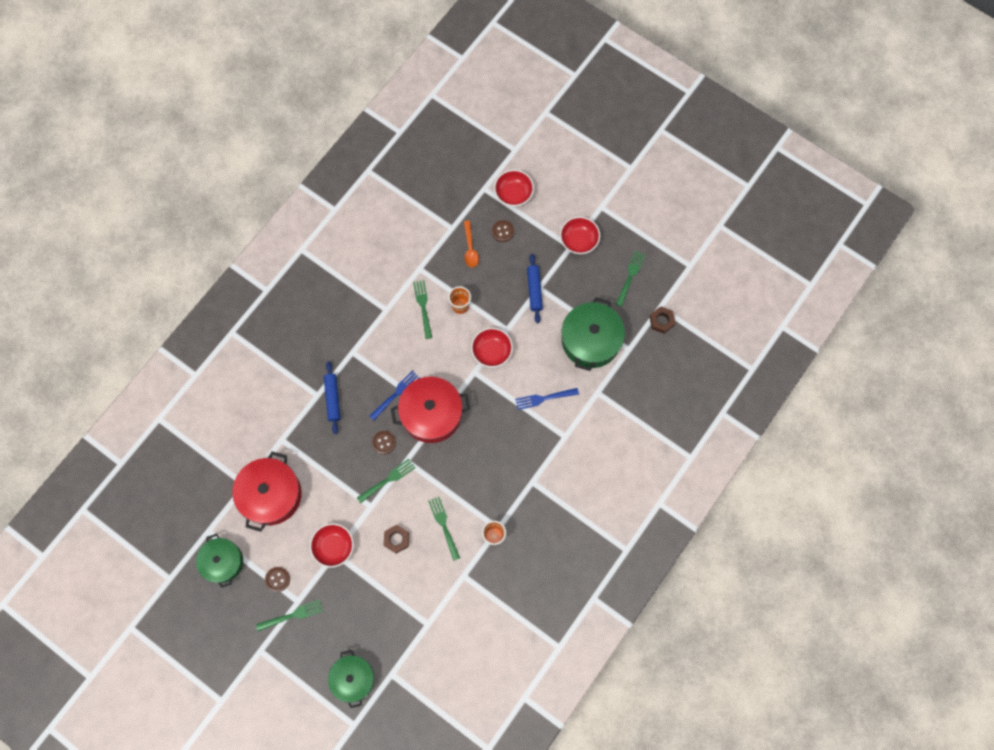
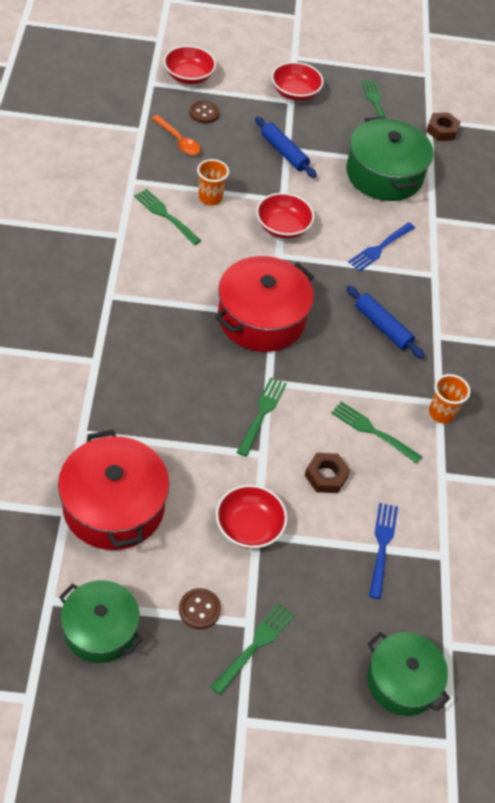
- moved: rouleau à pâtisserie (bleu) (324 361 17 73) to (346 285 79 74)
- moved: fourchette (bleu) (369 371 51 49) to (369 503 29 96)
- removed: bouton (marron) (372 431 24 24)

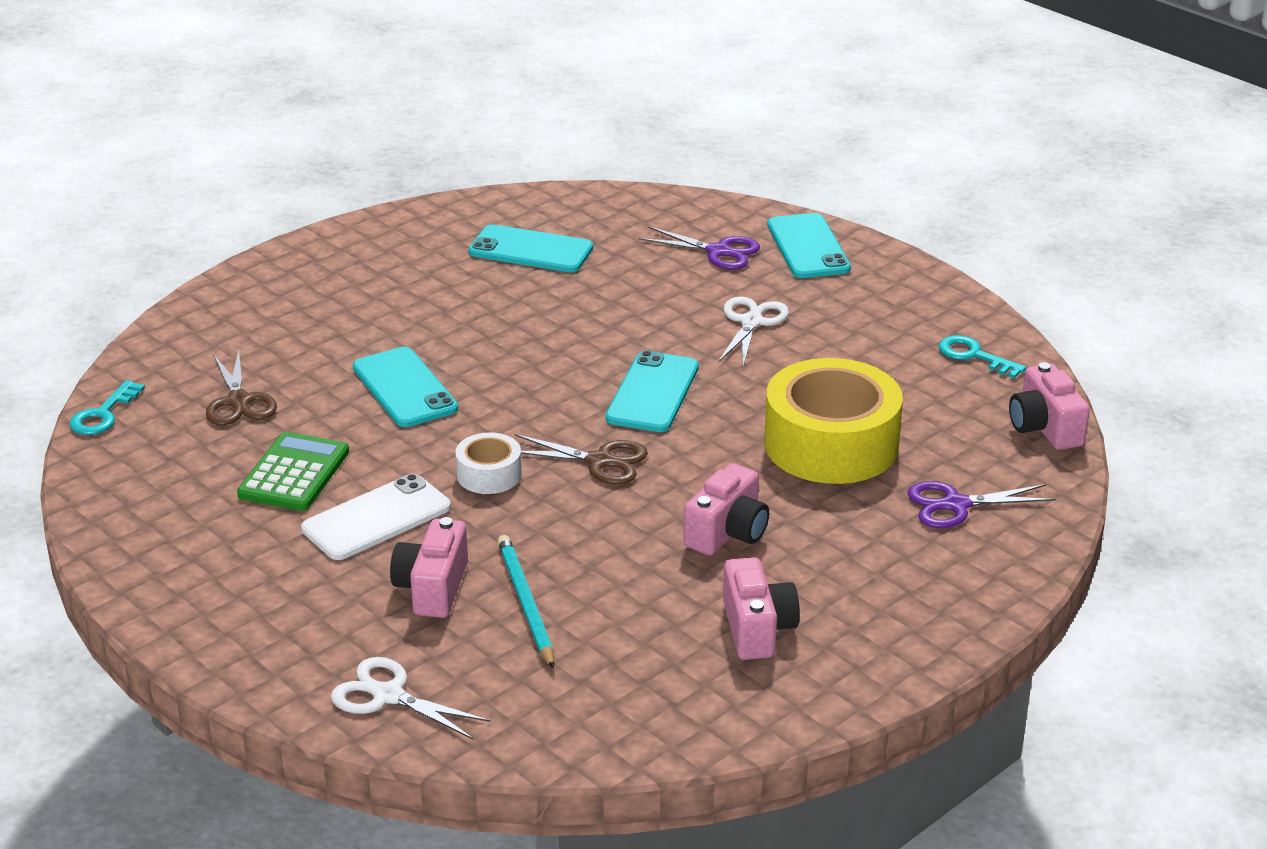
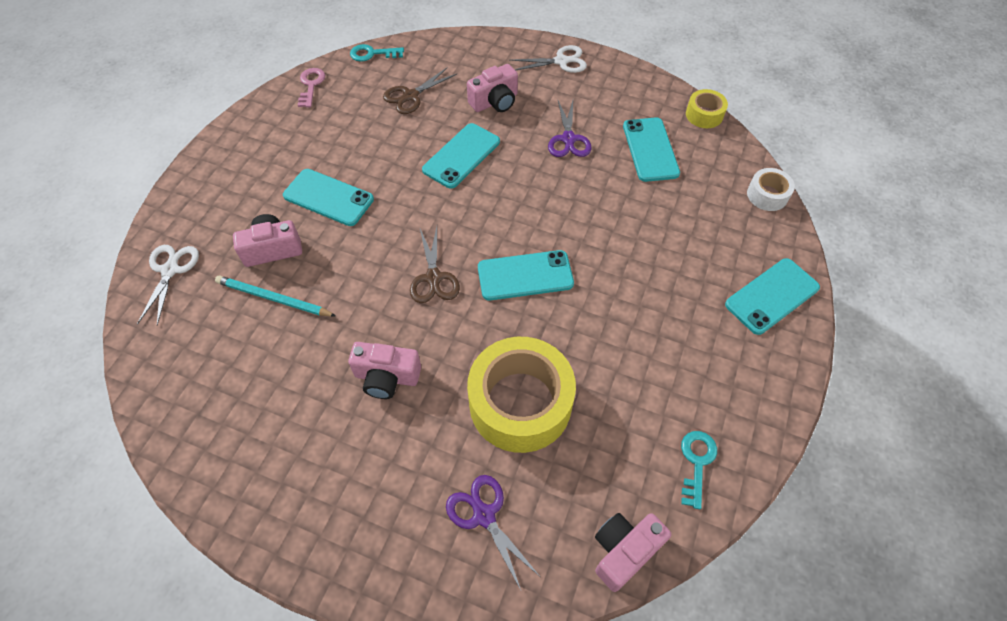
- turned: crayon (turquoise) (498 535 56 134) = (215 275 121 42) 120 degrees counterclockwise
- recoloured: téléphone (blanc) (301 474 150 86) to téléphone (turquoise) (283 169 91 57)
- added: clé (rose) (298 68 27 40)
- moved: appareil photo (rose) (723 557 77 103) to (467 64 51 48)
- moved: ciseaux (blanc) (718 296 71 71) to (510 45 77 28)
- moved: ciseaux (violet) (639 226 121 44) to (548 100 43 57)
- added: ruban adhésif (jaune) (686 89 42 39)
- moved: ruban adhésif (blanc) (455 432 67 62) to (747 168 48 43)
- removed: calculatrice (vert) (237 432 112 79)

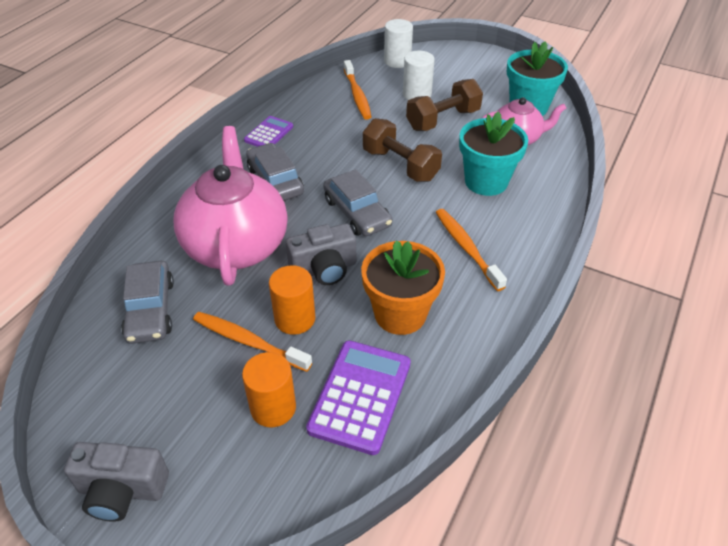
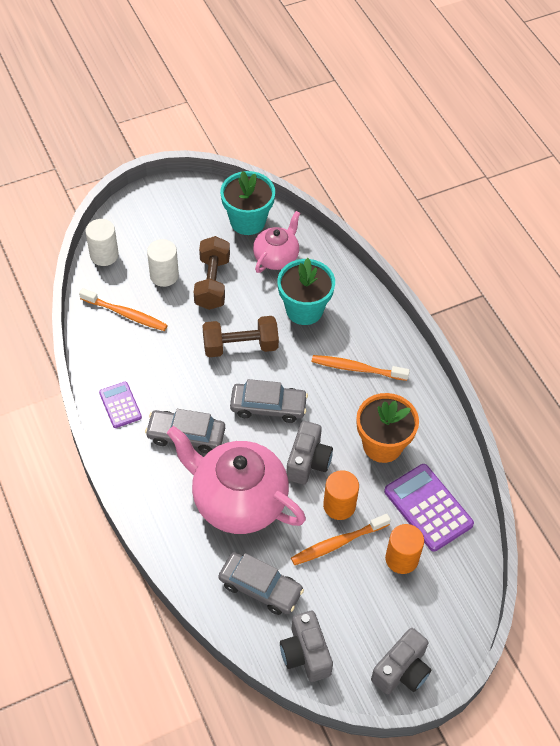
- added: appareil photo (gris) (280 611 53 71)

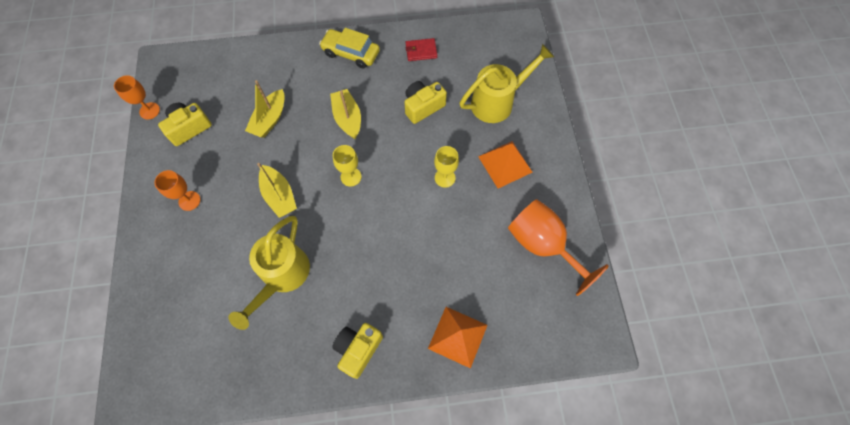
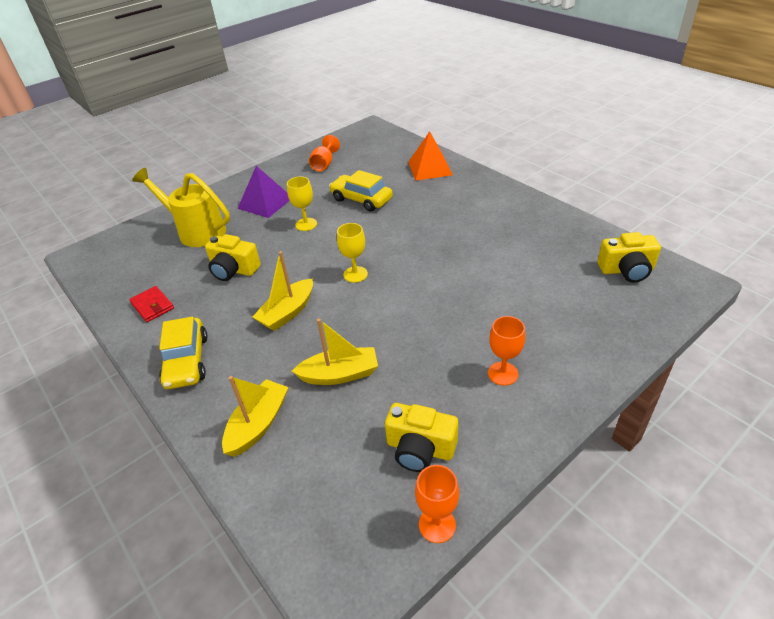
- moved: bateau (jaune) (257 163 40 55) to (222 376 67 81)
- recoloured: pyramide (orange) (478 141 55 47) to pyramide (violet) (237 166 53 52)
- resized: verre à pied (orange) (508 199 101 97) = (309 135 31 36) x0.55
- added: voiture (jaune) (329 170 64 42)
- moved: appareil photo (jaune) (332 323 51 56) to (597 232 64 51)
- removed: arrosoir (jaune) (228 216 82 114)

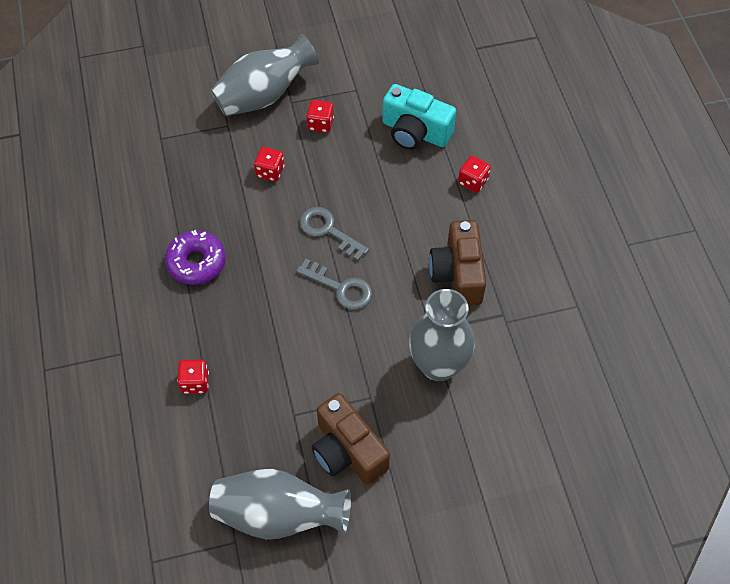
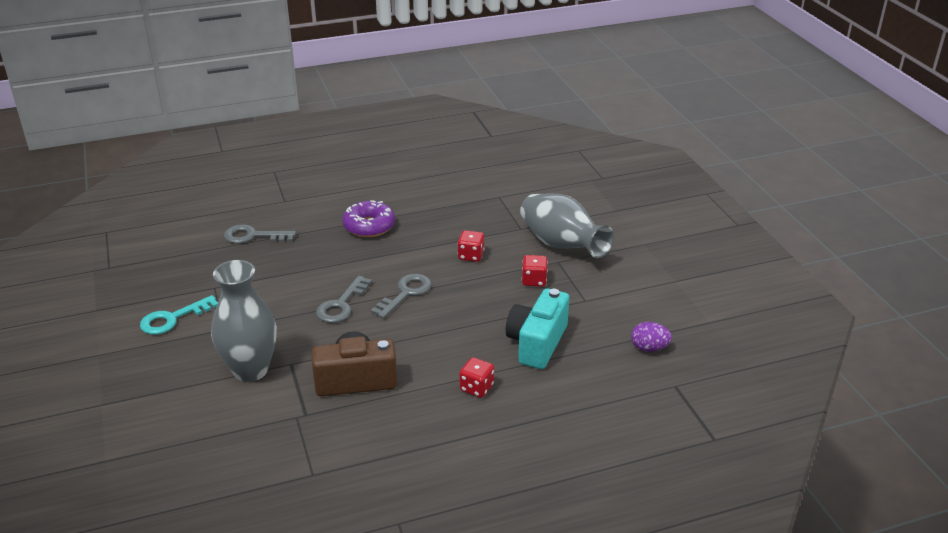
- replaced: appareil photo (marron) (312 393 78 92) to clé (turquoise) (140 295 78 40)
- replaced: dé (rouge) (177 359 32 35) to clé (gris) (224 225 72 19)
- added: œuf (violet) (631 322 41 30)
- removed: vase (gris) (209 469 142 70)

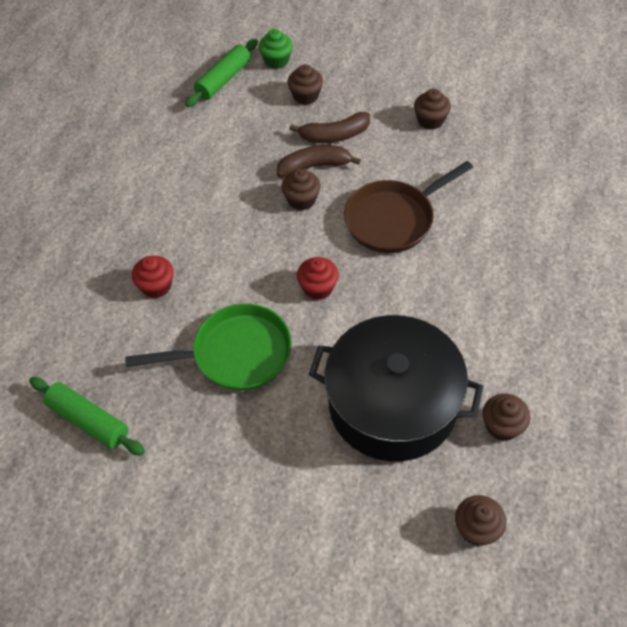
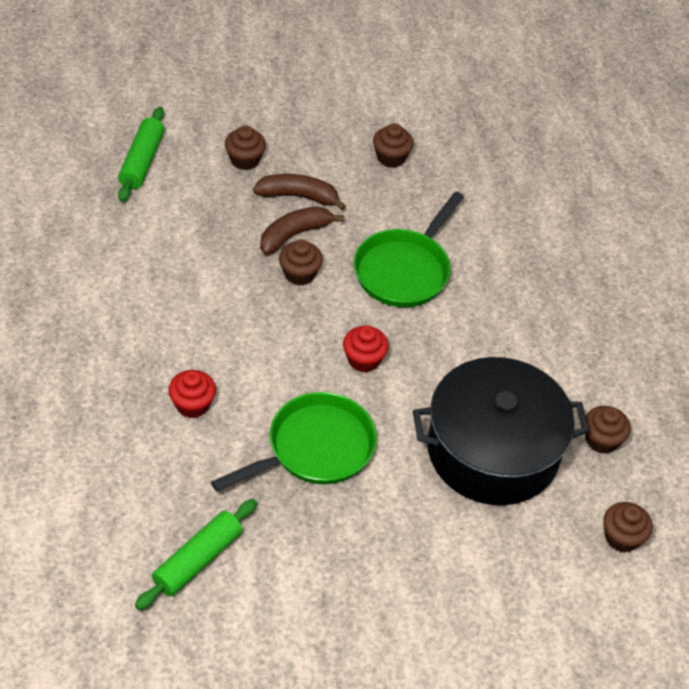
- turned: rouleau à pâtisserie (vert) (29 377 116 79) = (135 499 122 111) 60 degrees counterclockwise
- turned: banane (marron) (289 112 81 31) = (253 174 93 37) 135 degrees counterclockwise
- recoloured: poêle (marron) (344 161 129 92) to poêle (vert) (354 192 110 115)
- removed: muffin (vert) (258 29 35 40)

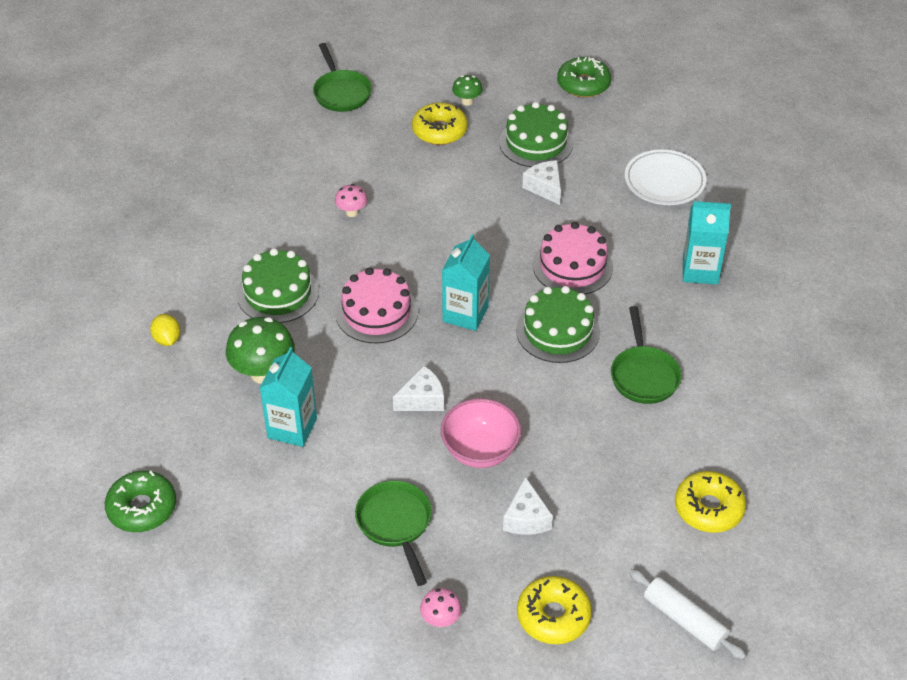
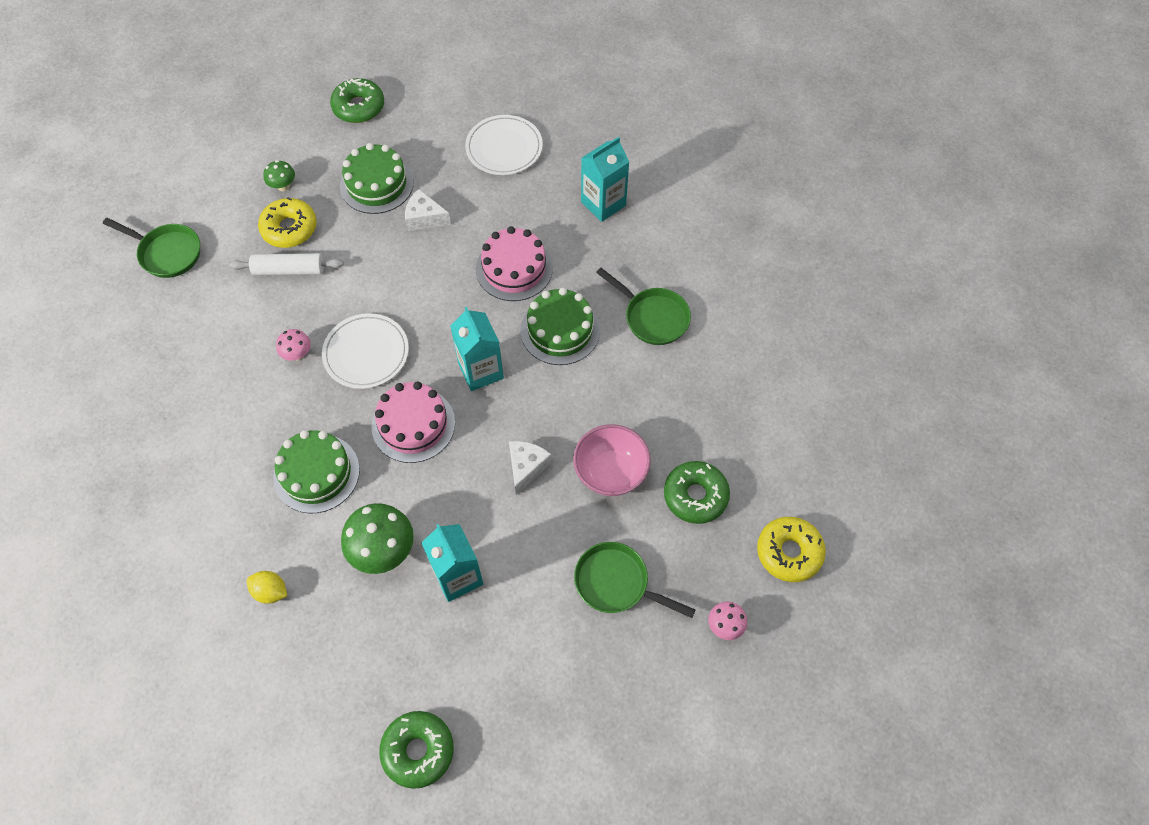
- moved: rouleau à pâtisserie (blanc) (629 569 117 91) to (229 253 115 22)
- added: assiette (blanc) (322 313 87 76)
- replaced: fromage (blanc) (503 476 50 59) to beignet (vert) (664 461 66 63)
- removed: beignet (jaune) (675 471 71 62)

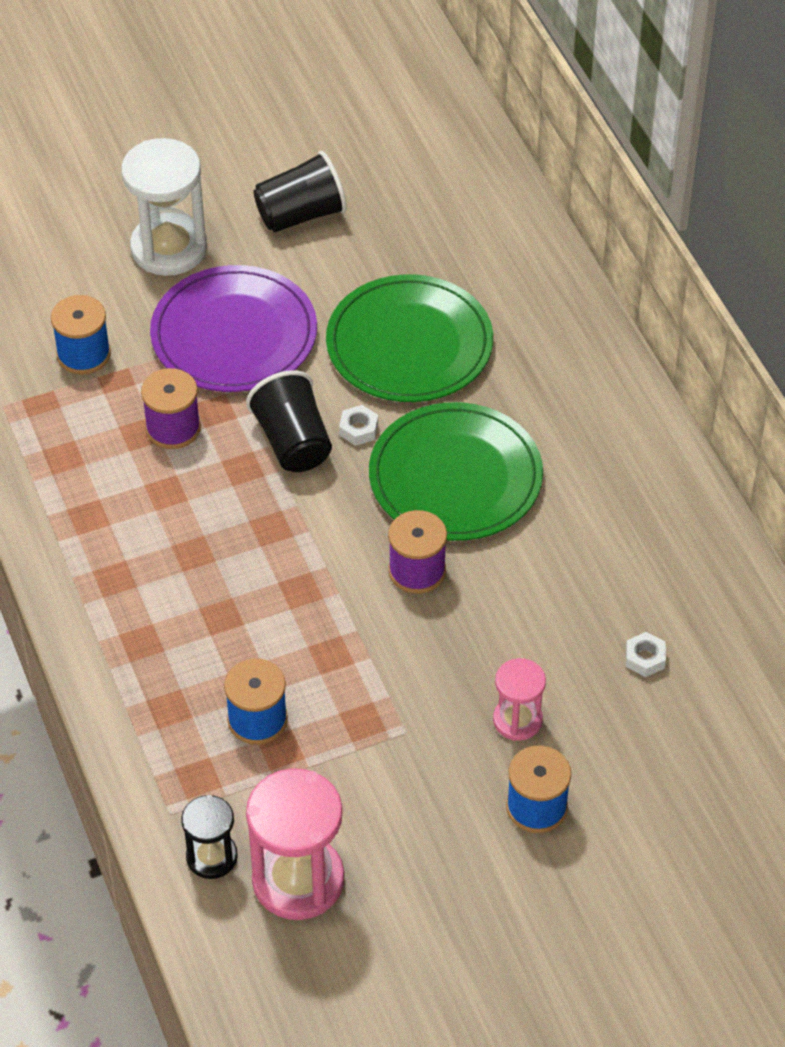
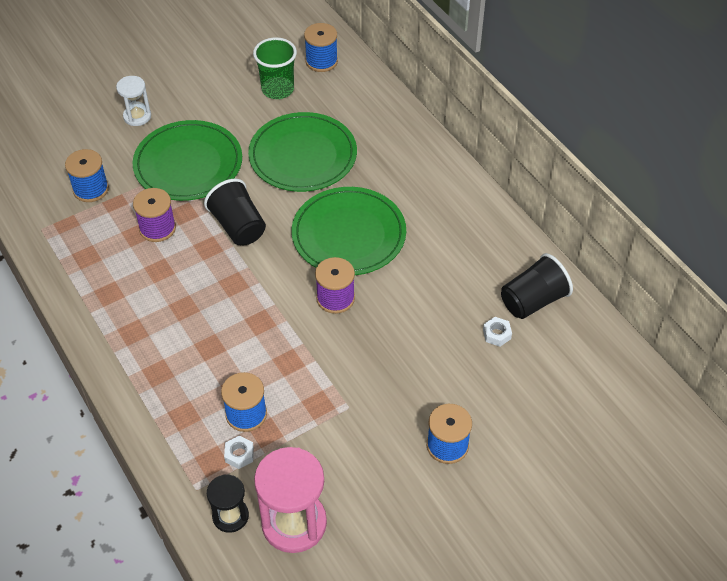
- resized: sablier (blanc) (121 138 86 138) = (116 76 35 50) x0.56
- recoloured: assiette (violet) (150 265 167 127) to assiette (vert) (132 120 110 81)
- moved: écrou (blanc) (339 405 39 41) to (224 435 30 34)
- added: gobelet (vert) (253 37 44 62)
- added: bobine (bleu) (304 23 34 49)
- moved: gobelet (noir) (253 151 94 81) to (501 253 72 66)
- removed: sablier (rose) (493 658 53 83)

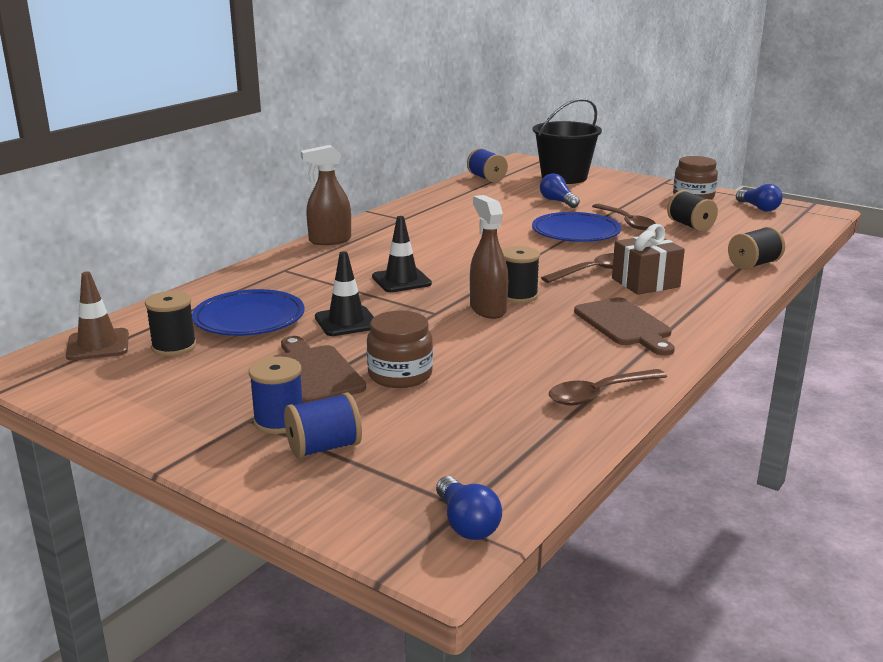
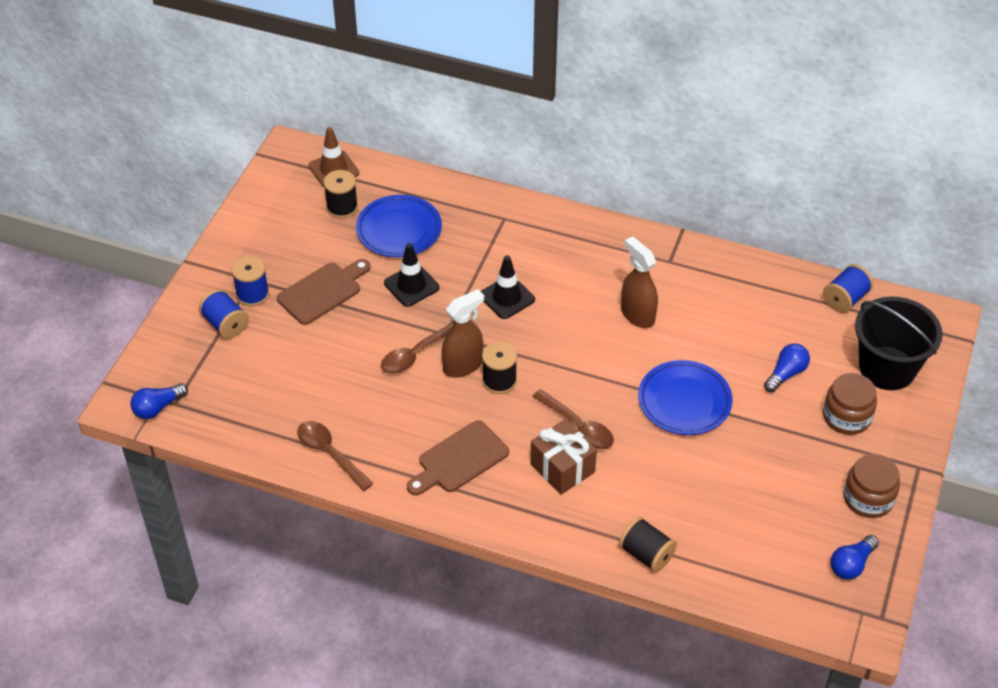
- moved: cuillère (marron) (592 204 64 26) to (381 322 73 52)
- moved: vaporisateur (marron) (301 145 50 100) to (621 236 37 92)
- moved: bocal (marron) (367 311 66 77) to (823 373 54 62)
- removed: bobine (noir) (667 190 51 42)

